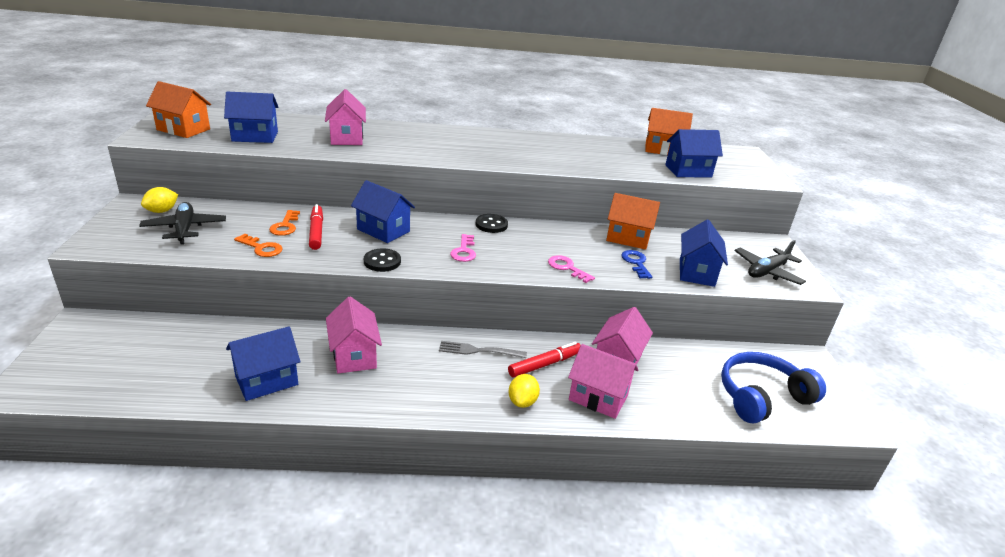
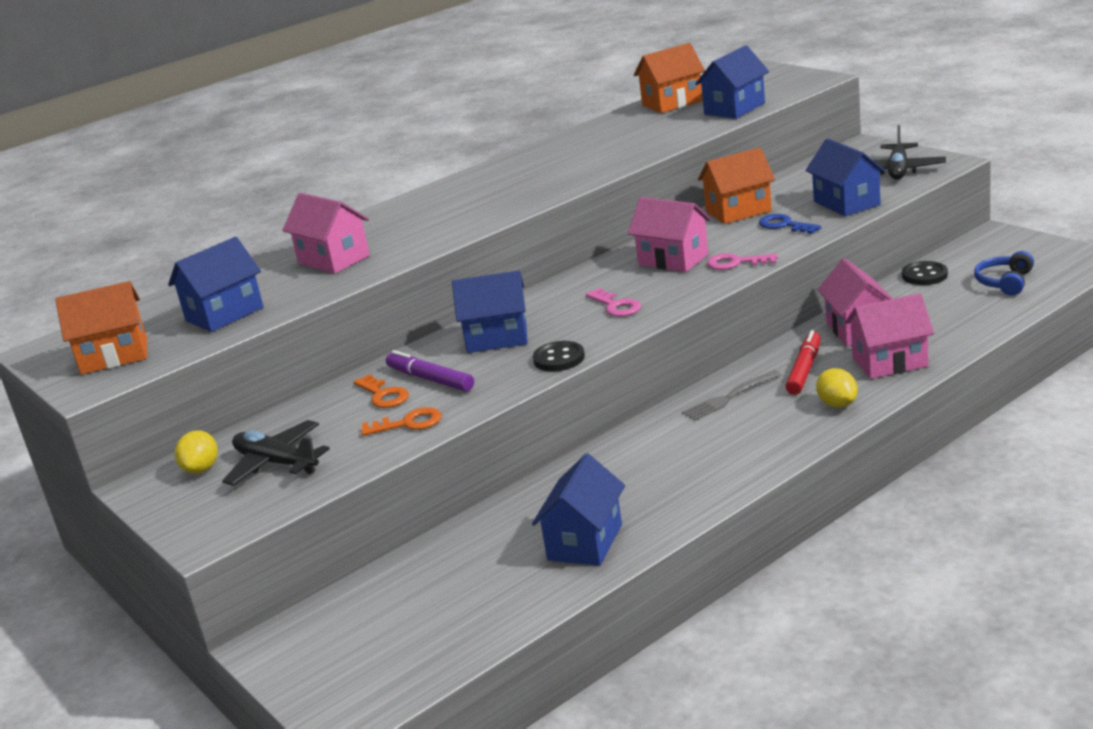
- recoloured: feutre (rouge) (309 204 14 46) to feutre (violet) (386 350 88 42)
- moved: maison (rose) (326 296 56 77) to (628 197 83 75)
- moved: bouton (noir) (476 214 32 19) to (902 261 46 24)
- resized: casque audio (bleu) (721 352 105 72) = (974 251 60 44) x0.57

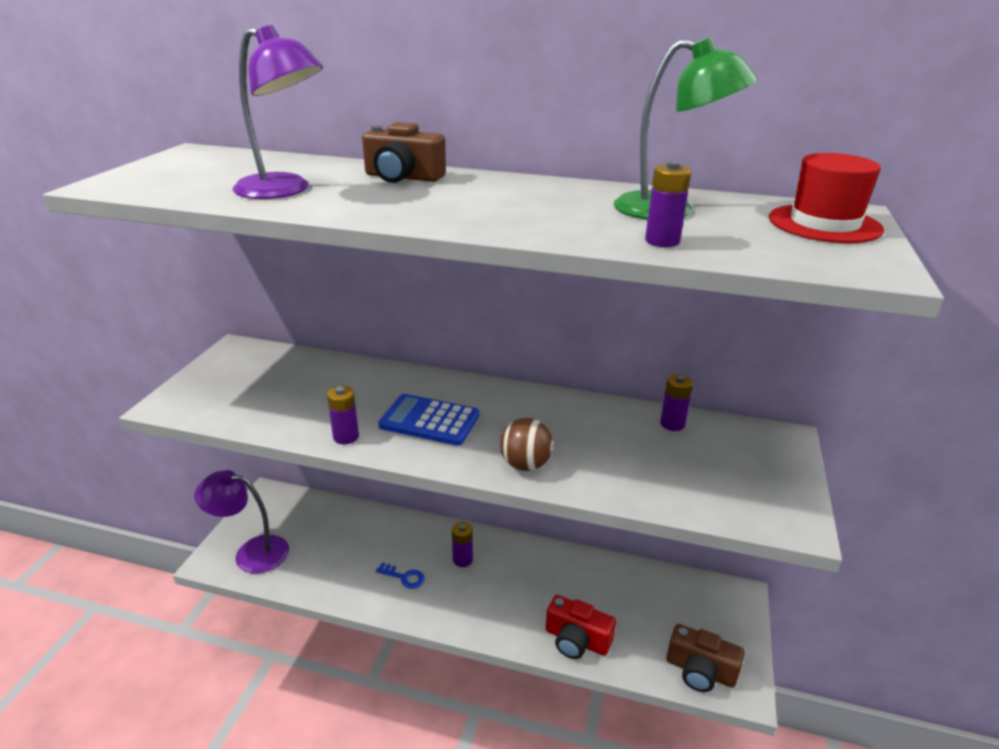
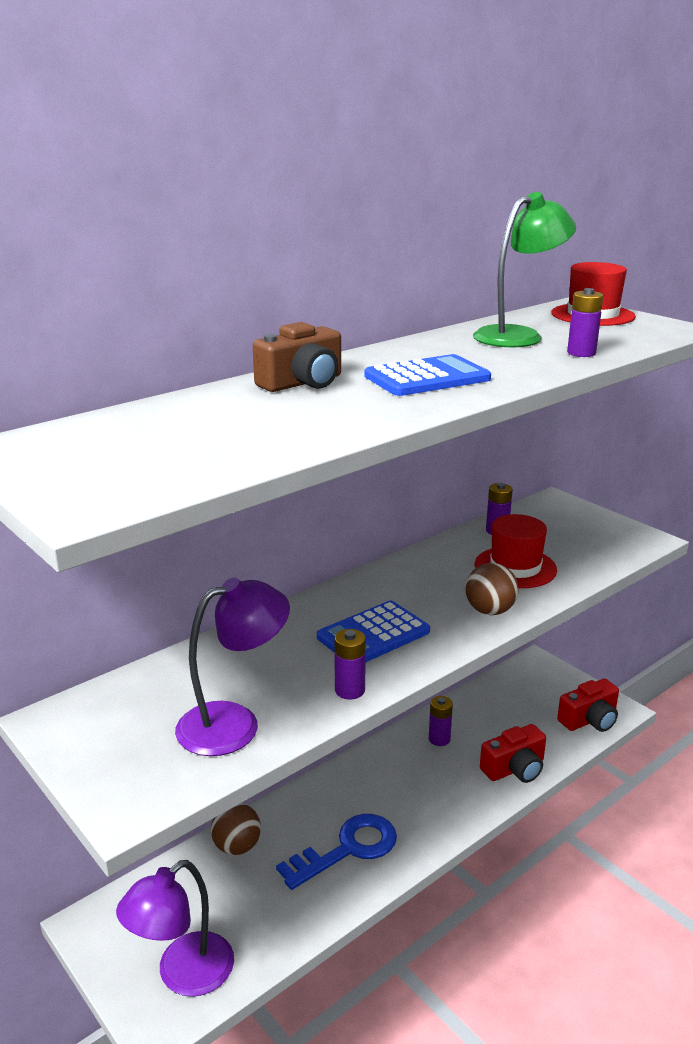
- moved: lampe (violet) (232 25 91 174) to (175 578 115 178)
- added: balle (marron) (211 803 50 52)
- resized: clé (bleu) (376 563 49 26) = (276 814 121 76) x2.07
- added: calculatrice (bleu) (364 354 127 42)
- moved: pile (violet) (452 522 21 45) to (429 696 24 50)
- added: chapeau (rouge) (475 514 82 74)
- recoloured: appareil photo (marron) (667 624 78 68) to appareil photo (rouge) (557 679 62 53)

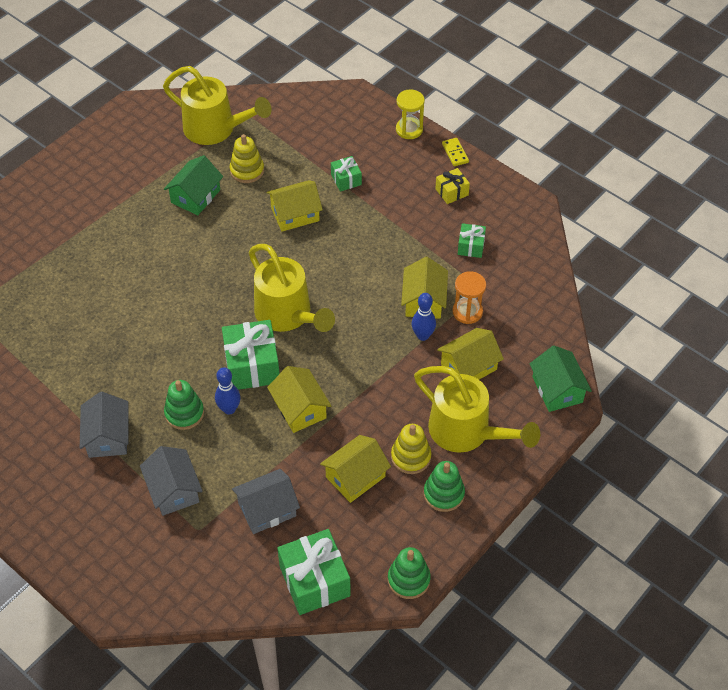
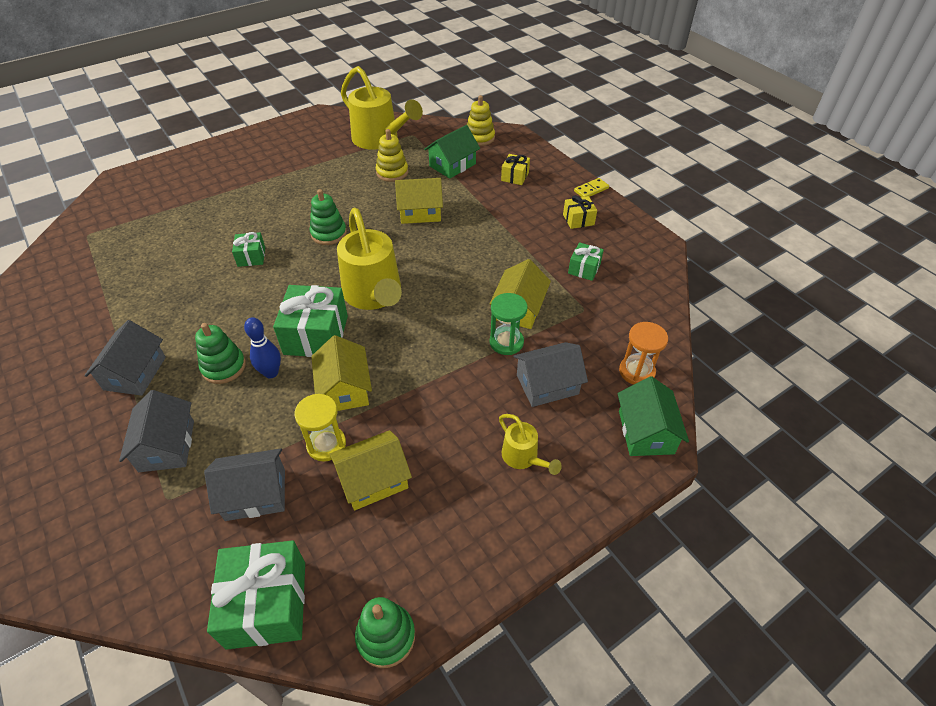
- moved: cadeau (vert) (331 156 31 36) to (232 232 33 35)
- moved: sablier (jaune) (396 89 29 50) to (294 394 52 68)
- moved: jouet à empiler (vert) (424 461 41 51) to (310 189 37 56)
- moved: maison (vert) (164 155 59 60) to (424 125 56 54)
- moved: jouet à empiler (jaune) (391 424 40 50) to (467 95 28 51)
- replaced: quille (bleu) (412 293 24 48) to sablier (vert) (489 293 39 62)
- resized: arrosoir (jaune) (414 366 126 87) = (499 414 63 61) x0.49
- added: cadeau (jaune) (501 154 29 31)
- recoloured: maison (jaune) (437 328 67 51) to maison (gris) (513 342 75 65)
- turned: domino (jaune) (442 138 27 28) = (574 178 35 19) 60 degrees clockwise
- moved: sablier (orange) (452 271 34 53) to (619 322 49 63)

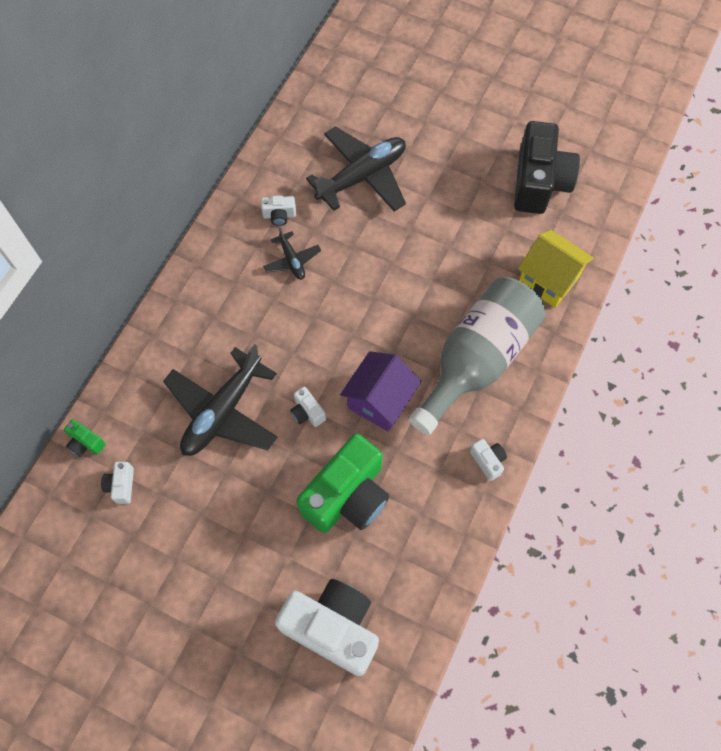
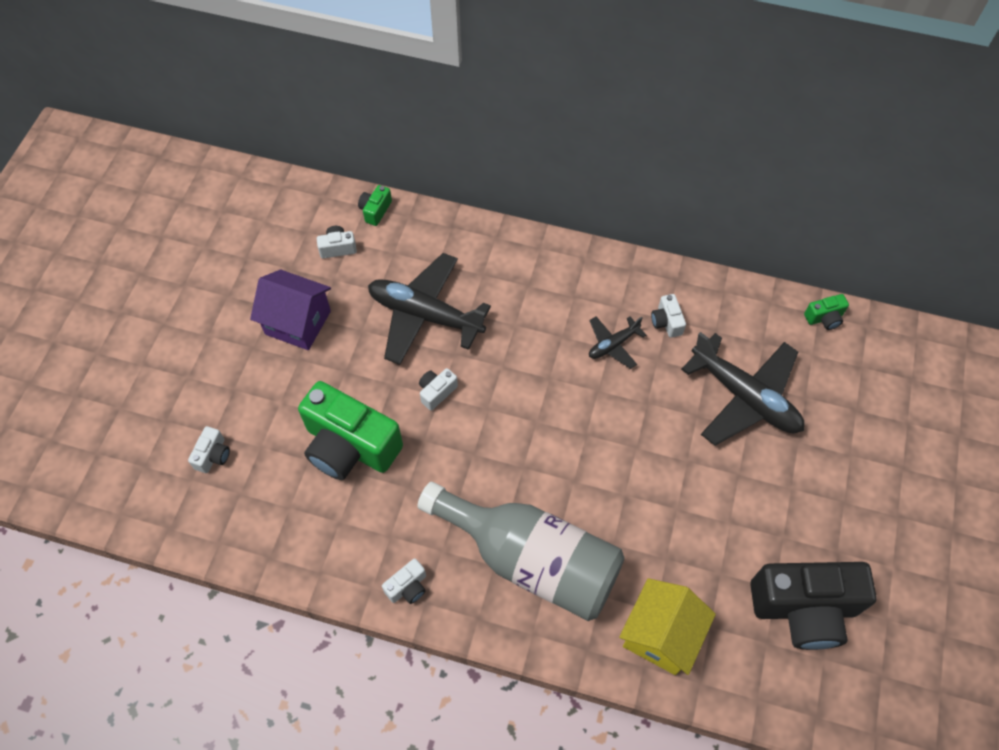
- resized: appareil photo (blanc) (275 579 104 97) = (188 426 42 47) x0.42
- moved: maison (violet) (340 351 81 80) to (250 270 81 80)
- added: appareil photo (vert) (804 294 45 36)

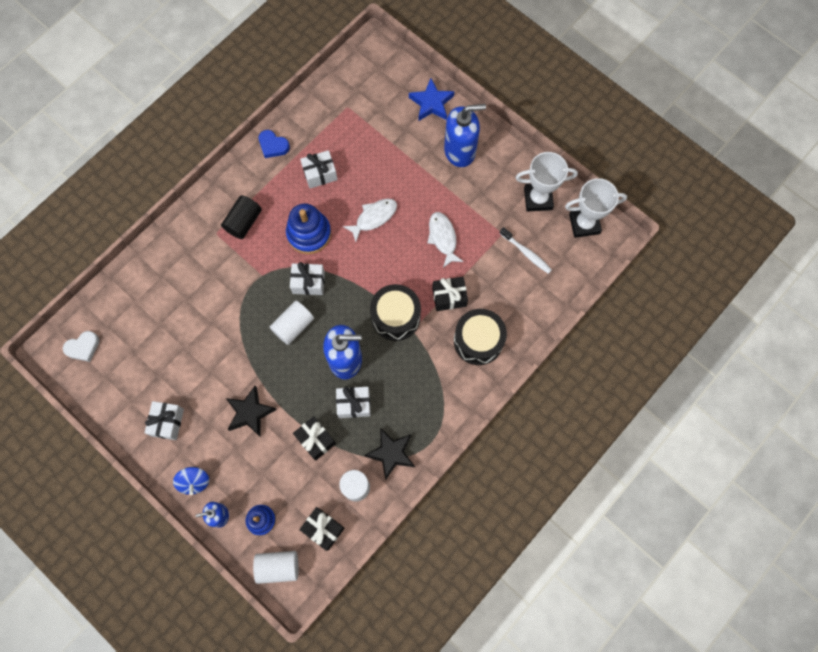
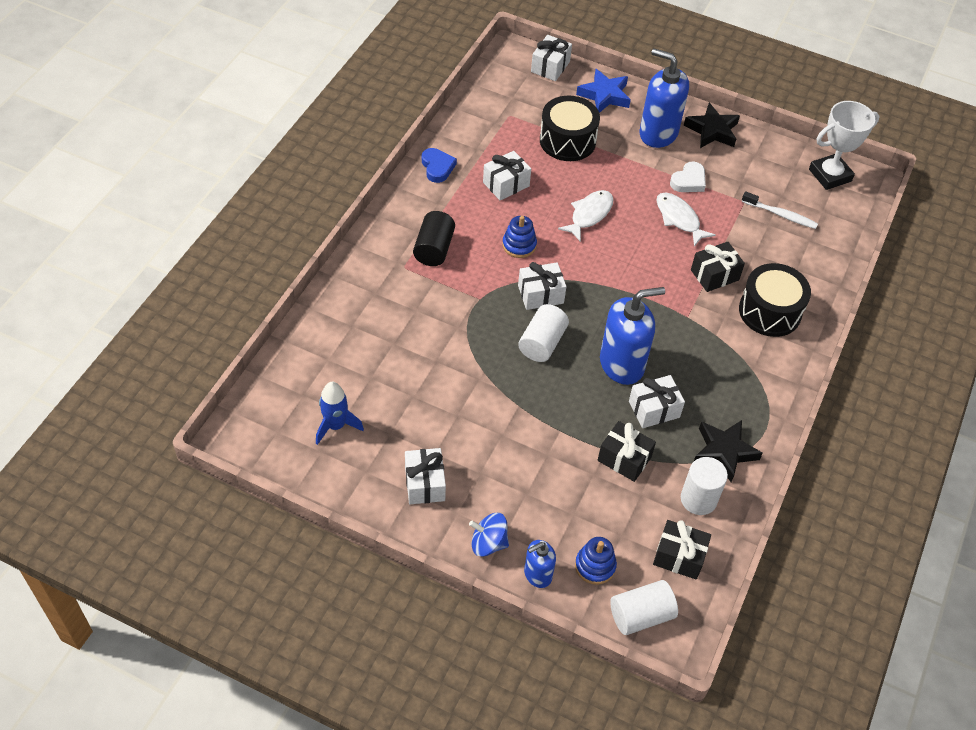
- added: fusée (bleu) (316 382 48 63)
- turned: cœur (bleu) (259 130 31 28) = (422 148 35 35) 120 degrees counterclockwise
- turned: toupie (bleu) (173 467 36 28) = (469 513 40 44) 135 degrees clockwise
- resized: jouet à empiler (bleu) (286 203 45 51) = (502 216 35 42) x0.61
- added: cadeau (blanc) (531 35 41 46)
- moved: tambour (noir) (370 284 51 57) to (540 96 60 65)
- turned: distributeur de savon (bleu) (444 104 42 63) = (640 48 49 100) 120 degrees counterclockwise
- moved: cœur (blanc) (63 331 36 31) to (670 162 36 30)
- moved: étoile (noir) (226 386 51 50) to (684 103 56 45)
- removed: trophée (blanc) (515 152 63 60)

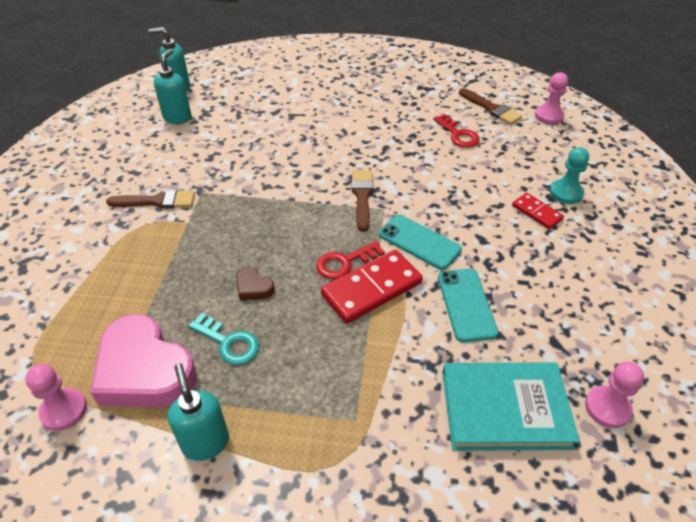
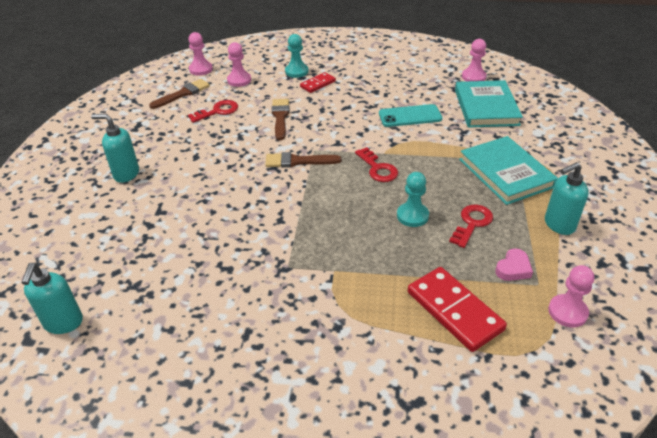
- moved: distributeur de savon (turquoise) (154 49 37 75) to (91 114 48 69)
- added: pion (rose) (227 42 24 45)
- moved: pinceau (marron) (106 190 89 19) to (272 99 17 41)
- replaced: cœur (marron) (236 267 39 34) to pion (turquoise) (397 172 32 55)
- moved: domino (rouge) (321 250 102 74) to (408 267 99 85)
- recoloured: clé (turquoise) (188 313 72 52) to clé (rouge) (449 205 44 43)
- added: livre (turquoise) (459 136 99 69)
- resized: cœur (rose) (90 314 107 93) = (495 248 38 33) x0.43
- removed: téléphone (turquoise) (379 214 83 56)

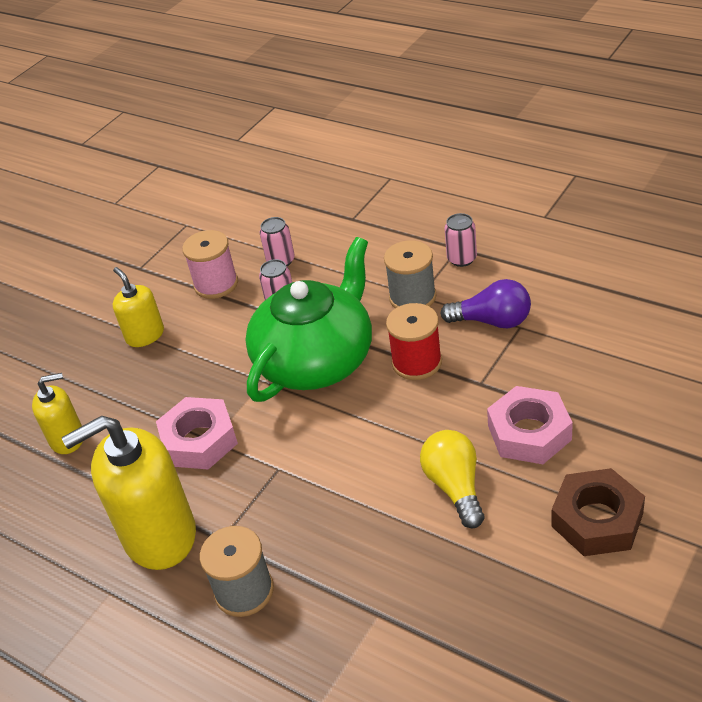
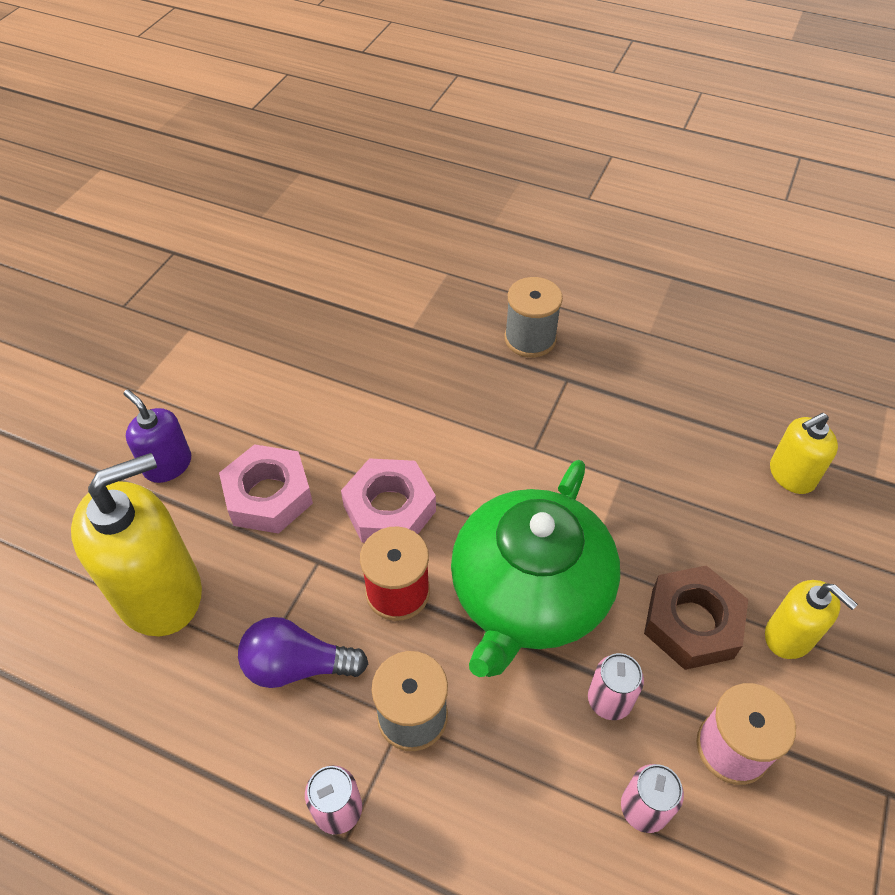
- moved: distributeur de savon (jaune) (62 416 134 154) to (71 453 131 183)
- added: distributeur de savon (violet) (124 389 67 94)
- moved: écrou (rose) (156 397 82 72) to (341 458 95 85)
- moved: écrou (marron) (551 468 94 88) to (644 566 104 104)
- removed: ampoule (jaune) (420 430 64 98)

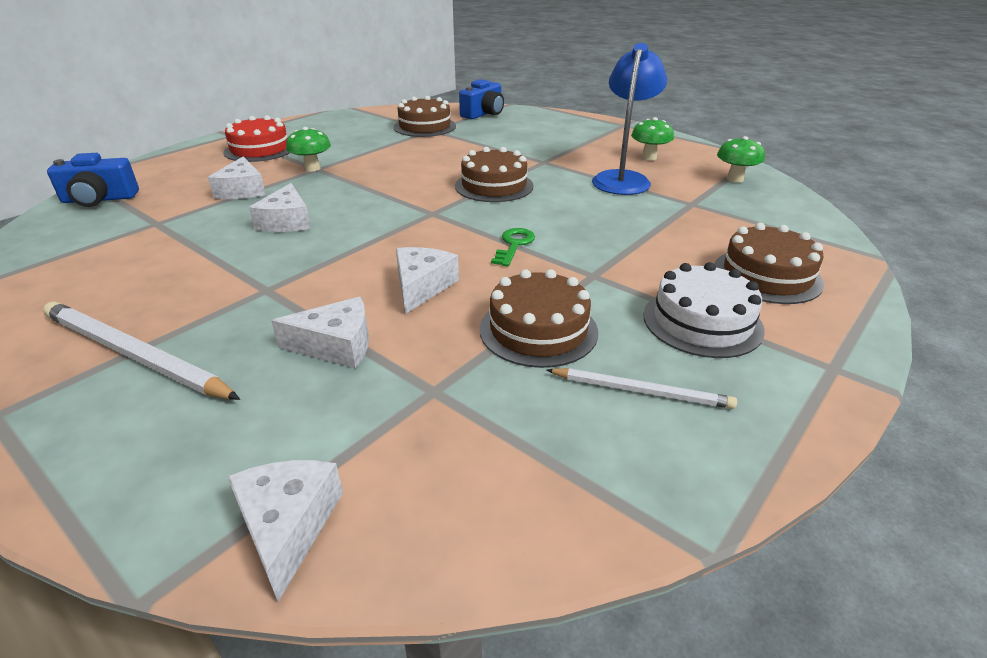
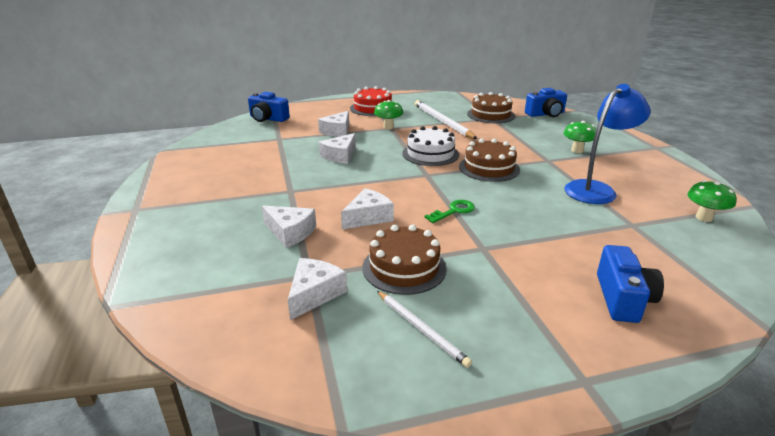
- moved: fromage (blanc) (227 460 116 142) to (288 258 59 62)
- moved: gâteau (blanc) (643 262 121 96) to (402 126 57 40)
- moved: crayon (blanc) (43 301 197 99) to (415 100 62 39)
- moved: champignon (vert) (631 117 43 44) to (564 121 32 32)
- replaced: gâteau (marron) (714 223 110 81) to appareil photo (bleu) (597 245 67 78)

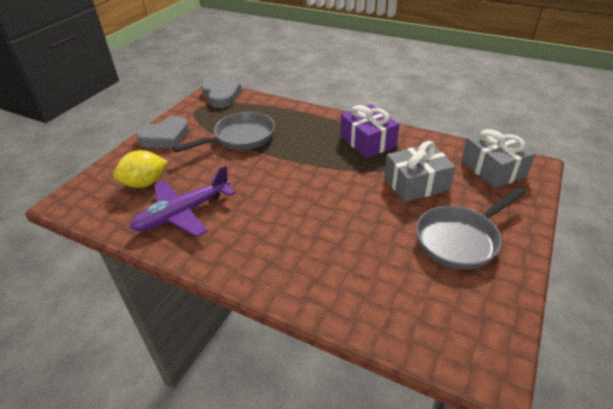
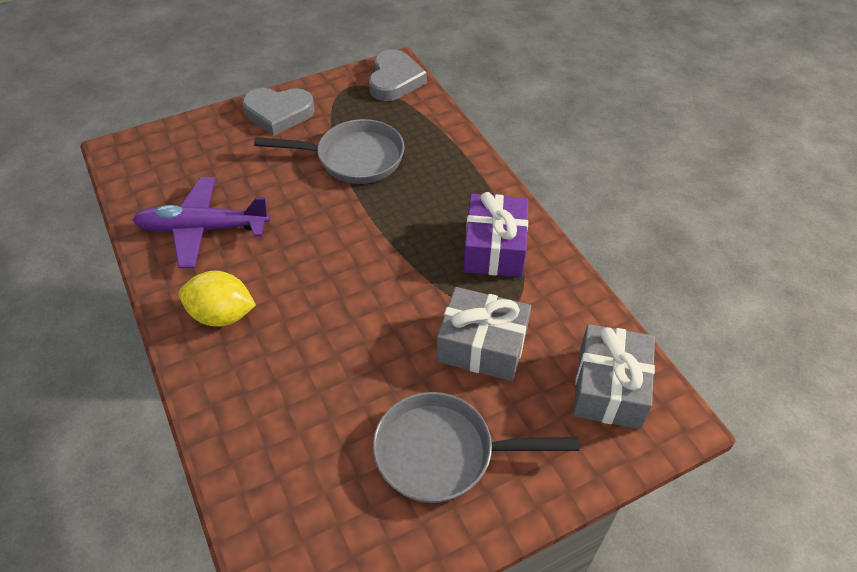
- moved: citron (jaune) (113 150 55 38) to (179 271 77 56)

